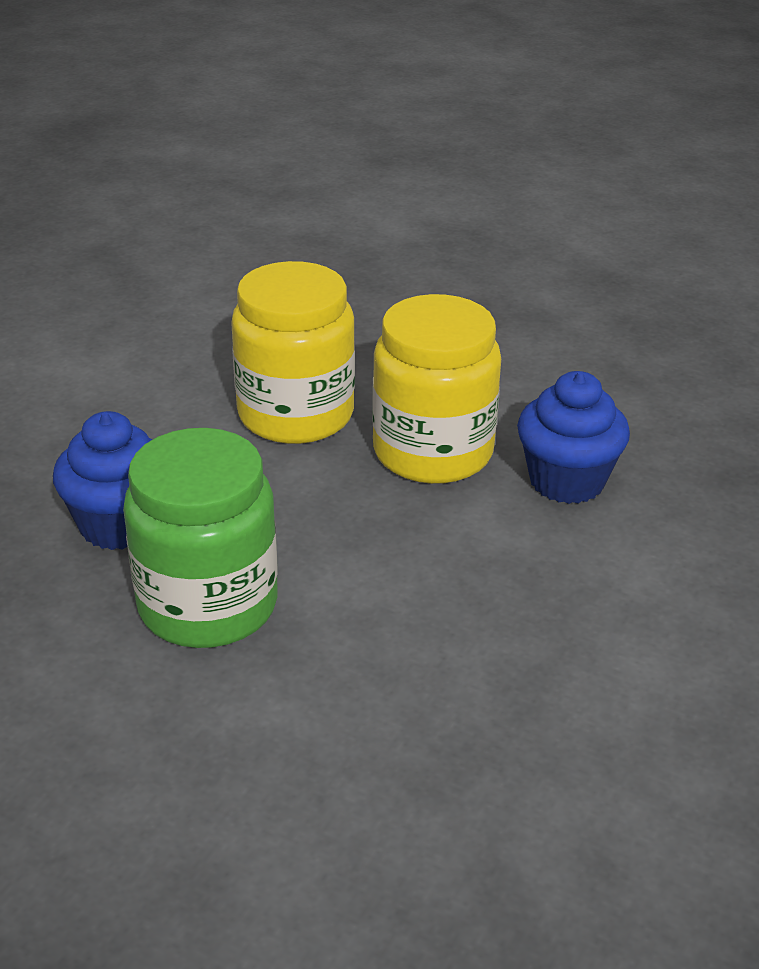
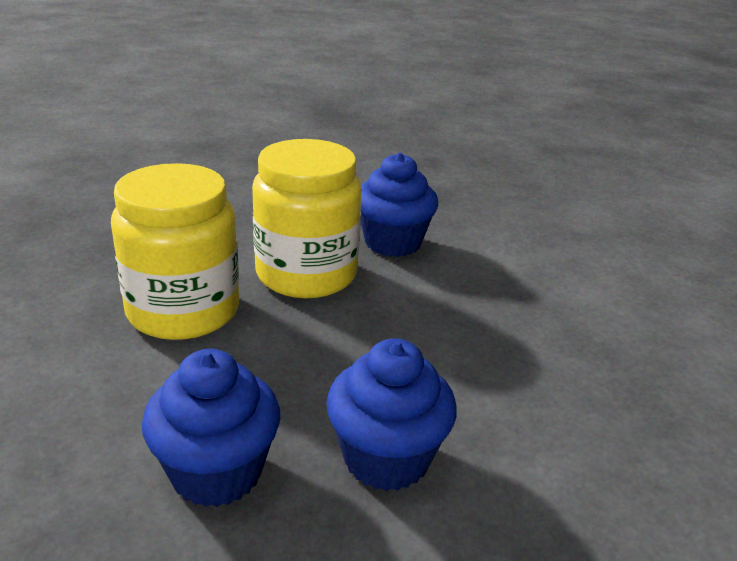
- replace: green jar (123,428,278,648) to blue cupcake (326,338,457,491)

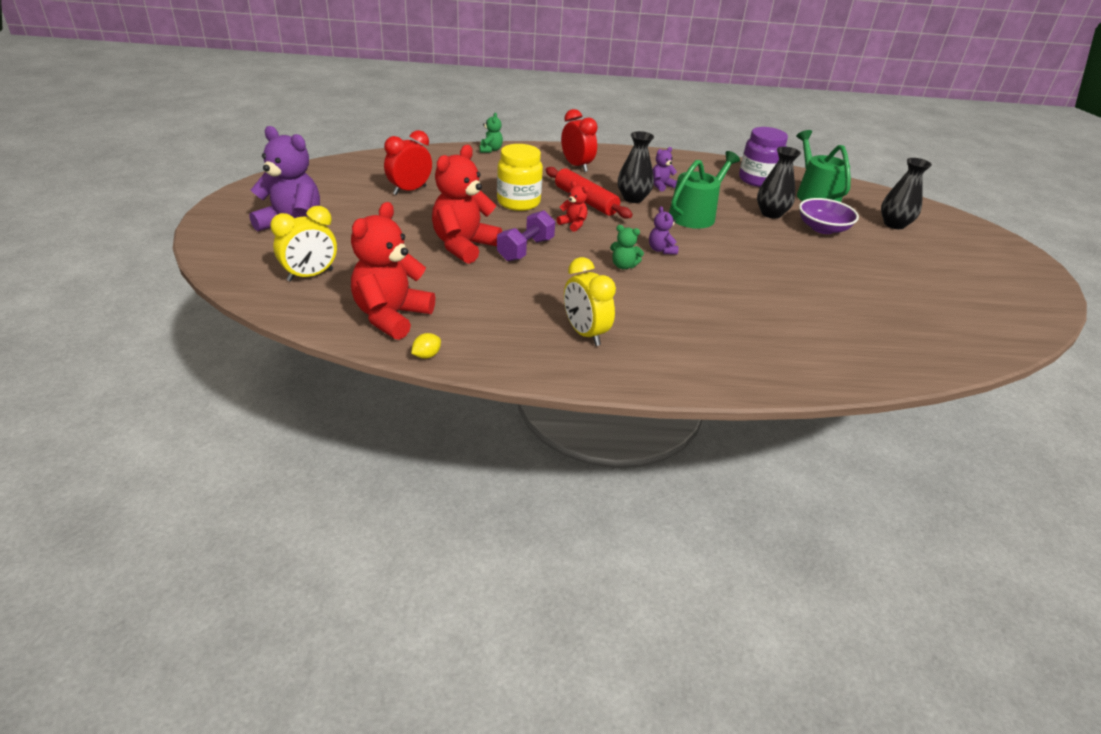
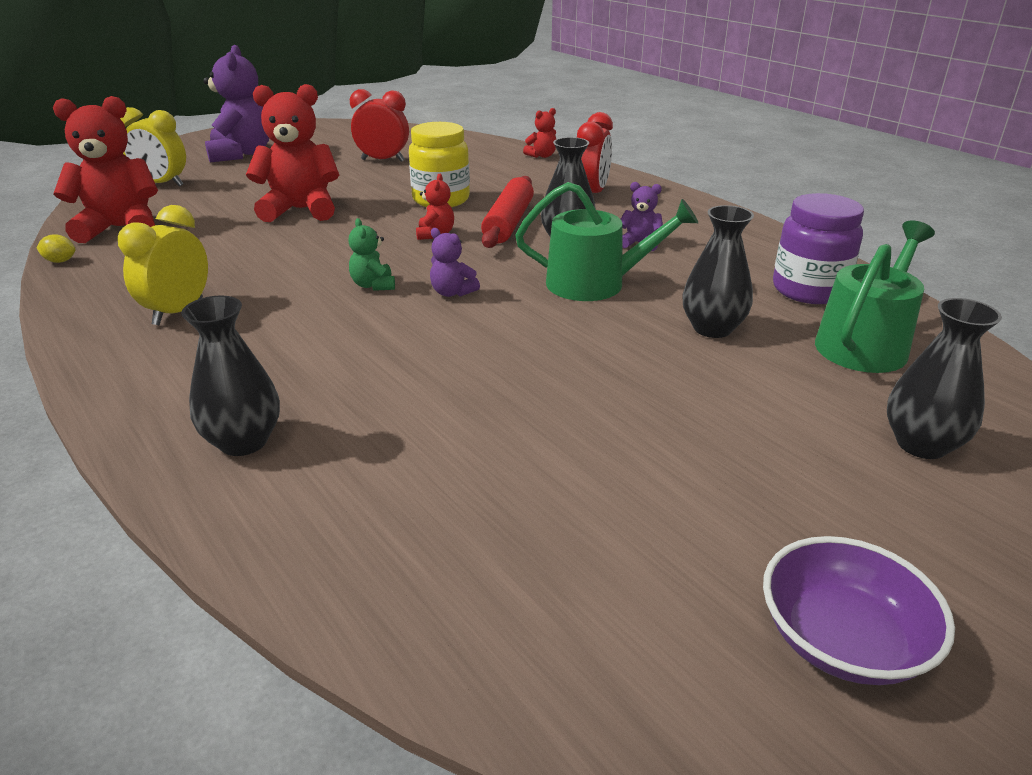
- delete: purple dumbbell (497,210,555,262)
- insert: black vase (181,296,280,456)
- move: purple bowl (799,198,859,234) to (763,536,955,685)
- recolor: green teddy bear (479,113,503,153) to red teddy bear (523,108,556,158)
- rotate: purple teddy bear (649,206,678,255) = (430,228,480,297) 90 degrees counterclockwise

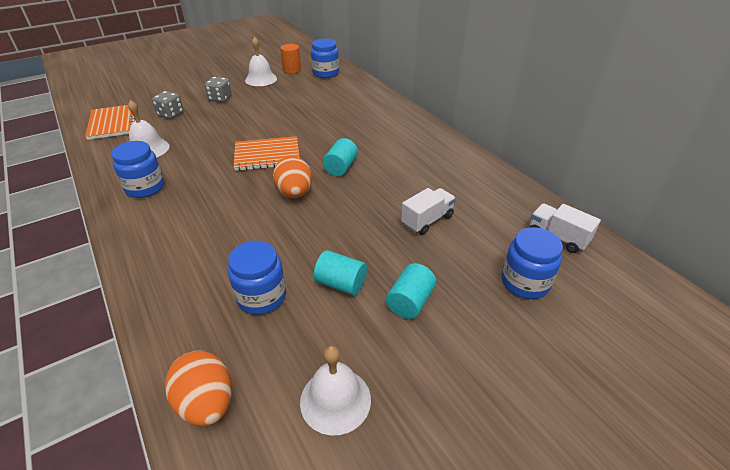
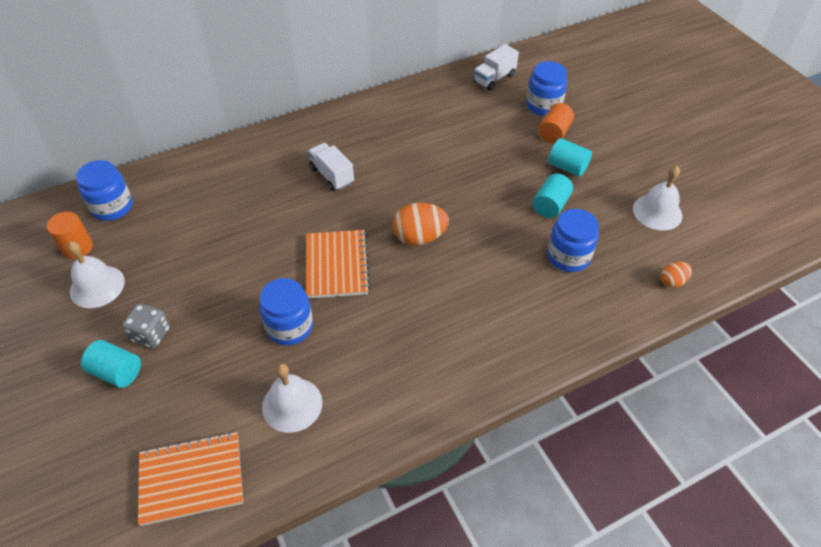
- delete: grey dice (152,91,183,119)
- insert: orange cylinder (538,103,574,143)
- move: blue jar (111,141,165,198) to (259,278,313,346)
- move: turquoise cylinder (323,138,358,176) to (81,340,141,388)
- move: white truck (401,188,456,235) to (308,143,354,191)
- resize: orange egg (165,350,232,426) = (660,262,692,288) x0.56

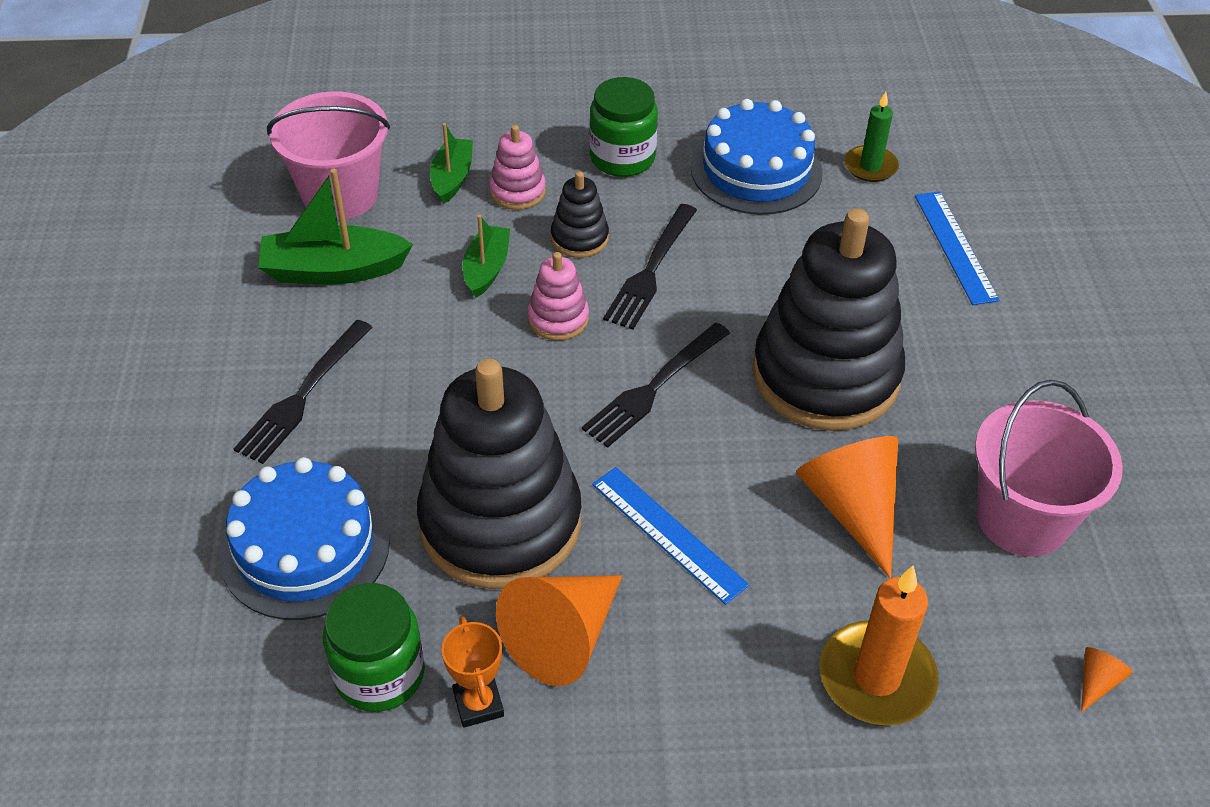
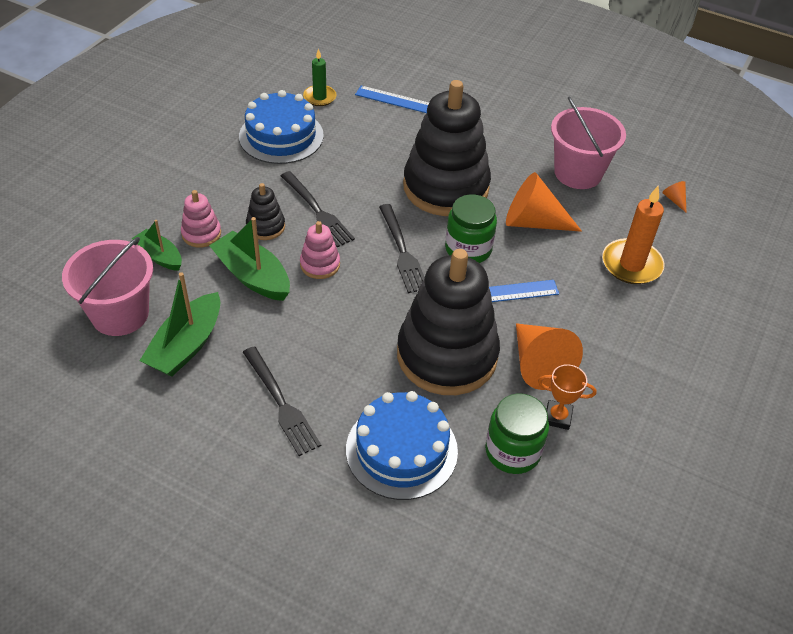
- move: green jar (589,77,658,177) to (445,195,497,263)
- resize: green boat (463,215,510,298) = (209,217,290,301) x1.59

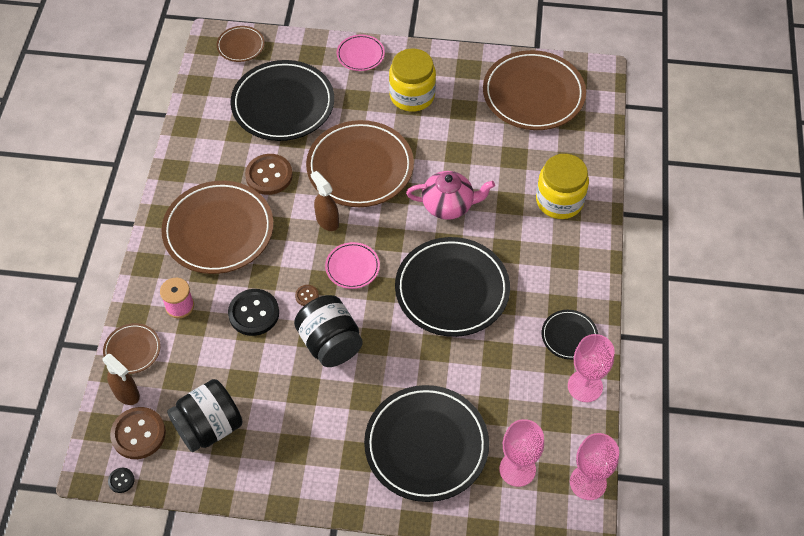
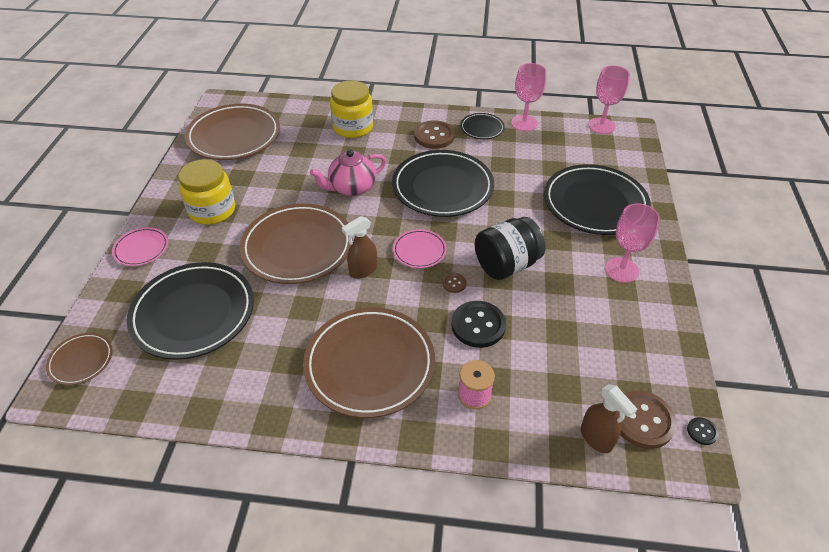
- delete: brown plate (103,323,161,374)
- delete: black jar (167,379,243,452)
- move: brown button (245,154,293,195) to (414,120,455,149)
- move: pink goblet (499,419,544,487) to (605,203,660,283)
- rotate: brown spray bottle (102,353,140,405) = (581,384,637,453) 105 degrees clockwise
- rotate: pink teapot (406,171,495,220) = (310,149,386,196) 120 degrees counterclockwise

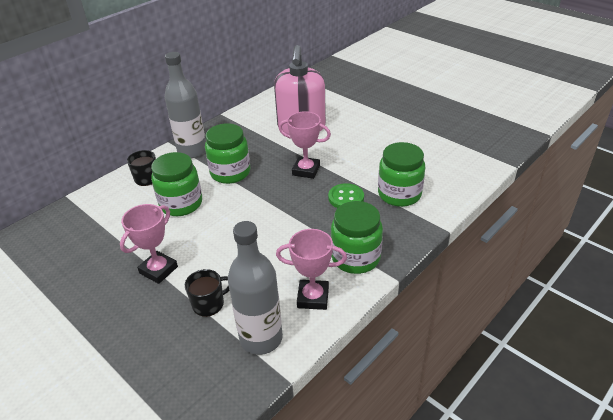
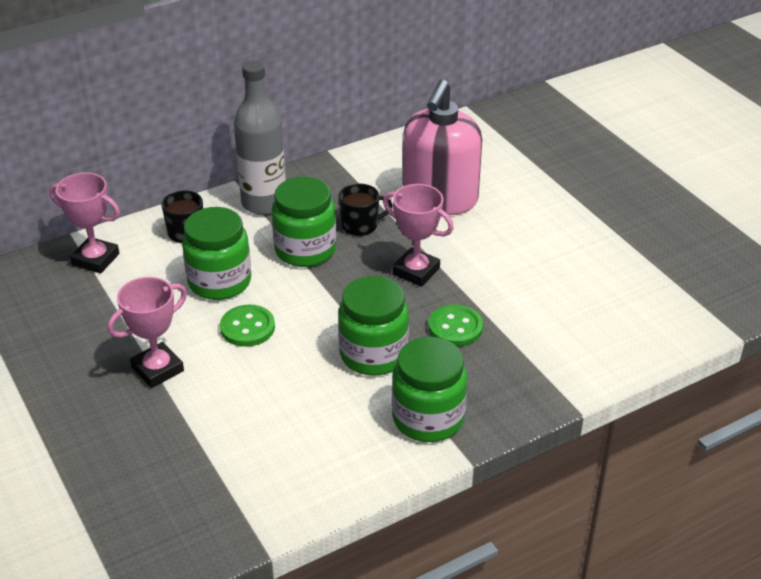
- delete: grey bottle (228,221,283,355)
- insert: green button (220,305,275,347)
- move: black mug (185,269,230,317) to (339,183,393,236)
- move: pink trophy (276,229,347,310) to (49,173,120,274)
- move: green jar (378,142,425,207) to (338,276,409,376)

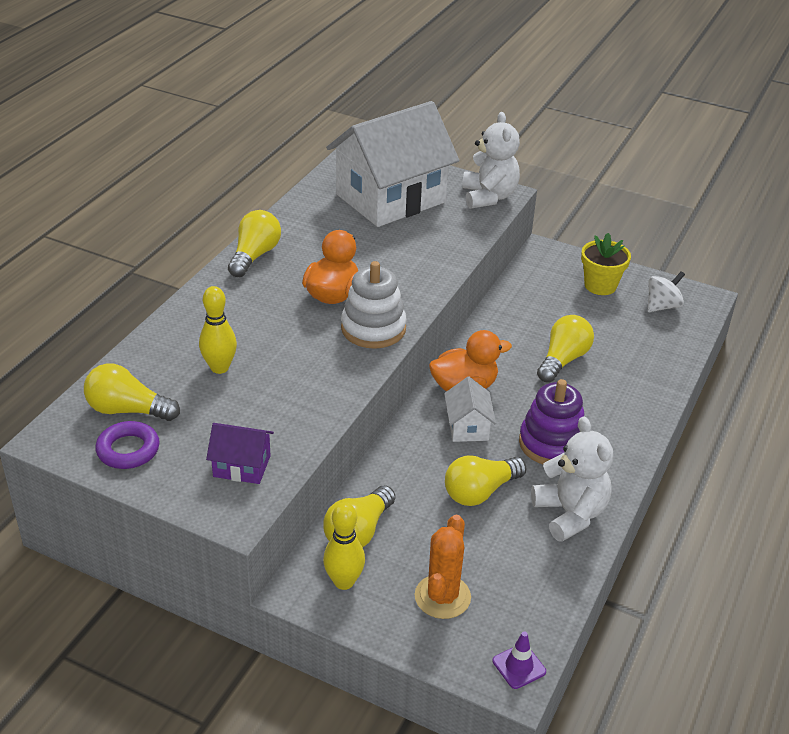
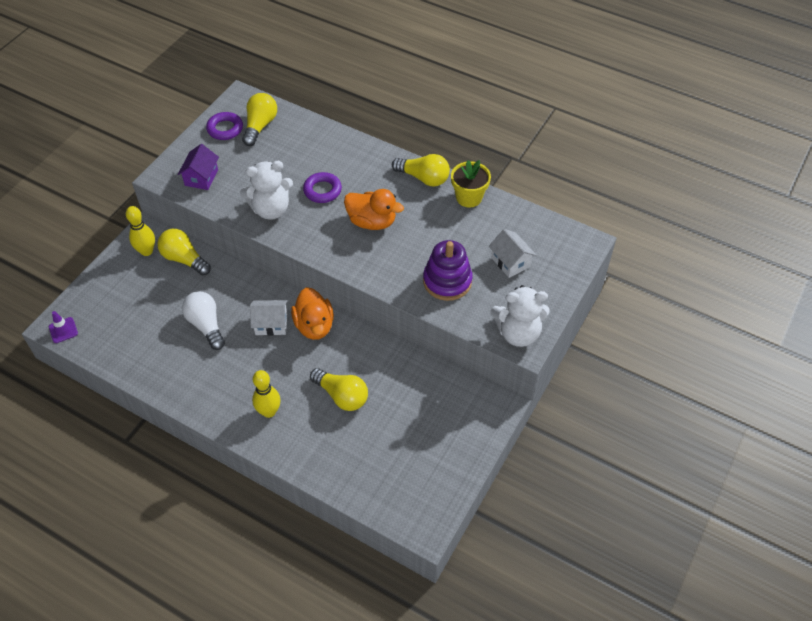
- delete: white stacking toy (341,261,407,349)
- delete: orange cactus (415,515,471,619)
- delete: white spinning top (647,271,685,312)
- insert: purple ring (303,172,342,203)
- move: yellow bowling pin (199,286,237,374) to (252,370,281,418)
- move: purple stacking toy (519,379,584,464) to (423,240,473,301)
- move: white teddy bear (531,417,613,542) to (240,161,293,220)
- move: yellow flower pot (581,233,631,295) to (451,160,491,208)
- recolor: yellow light bulb (445,455,526,506) to white light bulb (182,291,225,350)
- resize: white house (326,101,459,227) = (489,229,536,278) x0.42

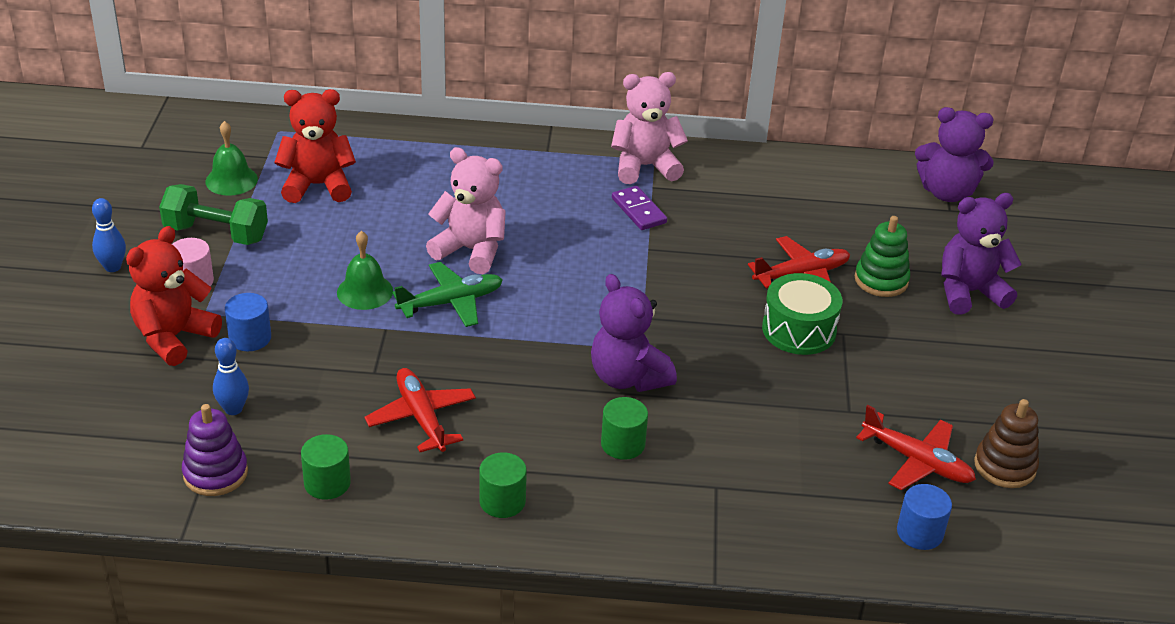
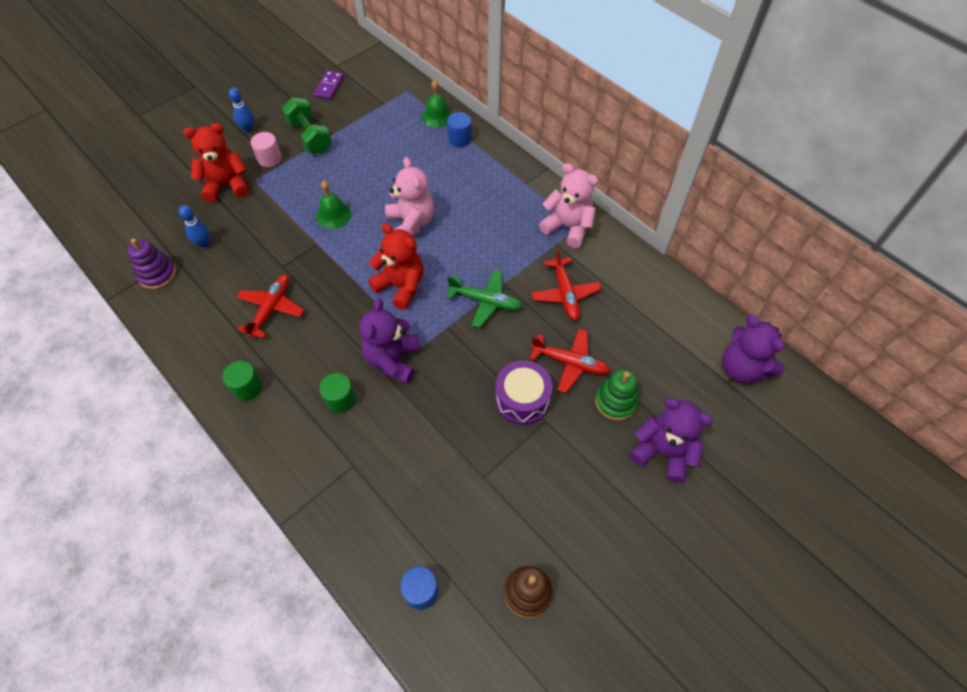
- delete: green cylinder (301,434,351,500)
- move: green bell (205,121,258,196) to (422,80,453,128)
- move: blue cylinder (225,293,271,351) to (447,112,472,147)
- move: red teddy bear (274,89,356,203) to (368,223,423,310)
- move: green plane (392,262,503,327) to (446,269,522,328)
- move: purple domino (612,186,667,230) to (314,70,344,100)
- move: red plane (856,405,976,490) to (531,248,602,321)
- recolor: green drum (762,273,843,355) to purple drum (495,360,552,425)

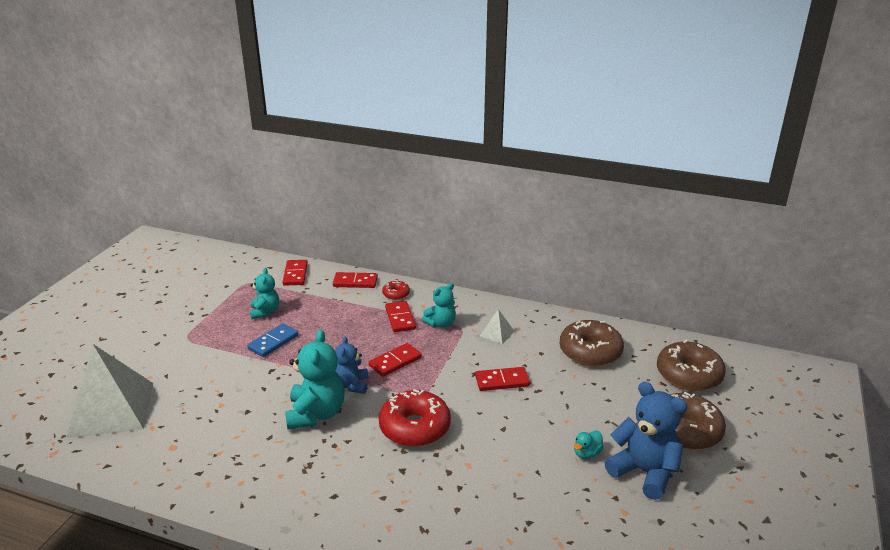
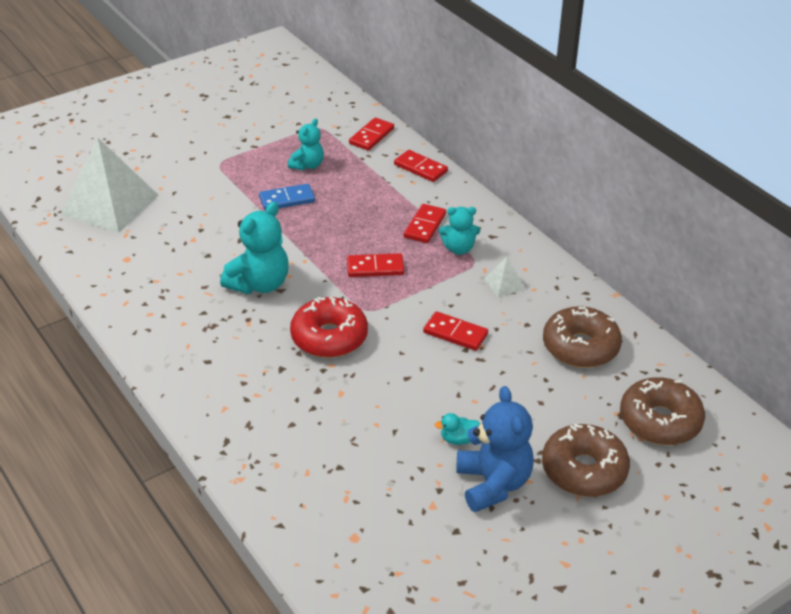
- delete: blue teddy bear (335,336,369,394)
- delete: red donut (382,281,410,300)

